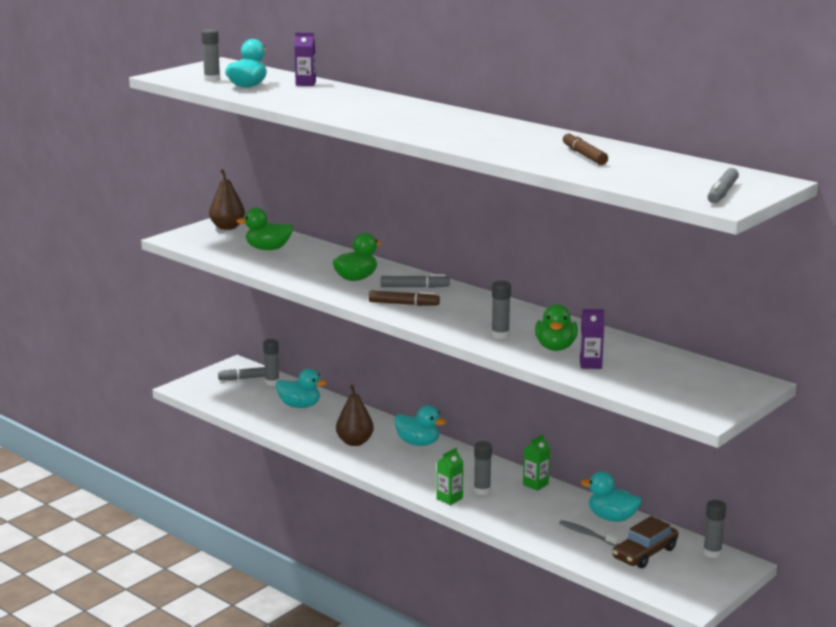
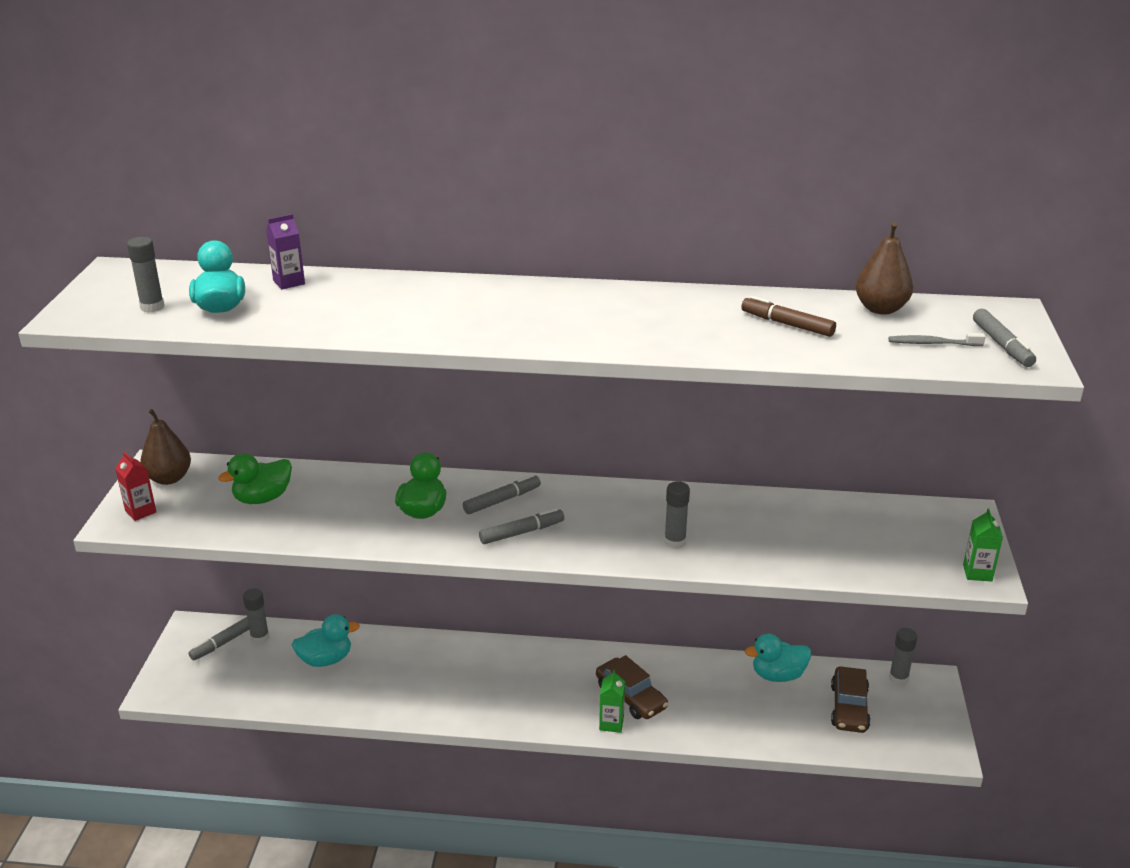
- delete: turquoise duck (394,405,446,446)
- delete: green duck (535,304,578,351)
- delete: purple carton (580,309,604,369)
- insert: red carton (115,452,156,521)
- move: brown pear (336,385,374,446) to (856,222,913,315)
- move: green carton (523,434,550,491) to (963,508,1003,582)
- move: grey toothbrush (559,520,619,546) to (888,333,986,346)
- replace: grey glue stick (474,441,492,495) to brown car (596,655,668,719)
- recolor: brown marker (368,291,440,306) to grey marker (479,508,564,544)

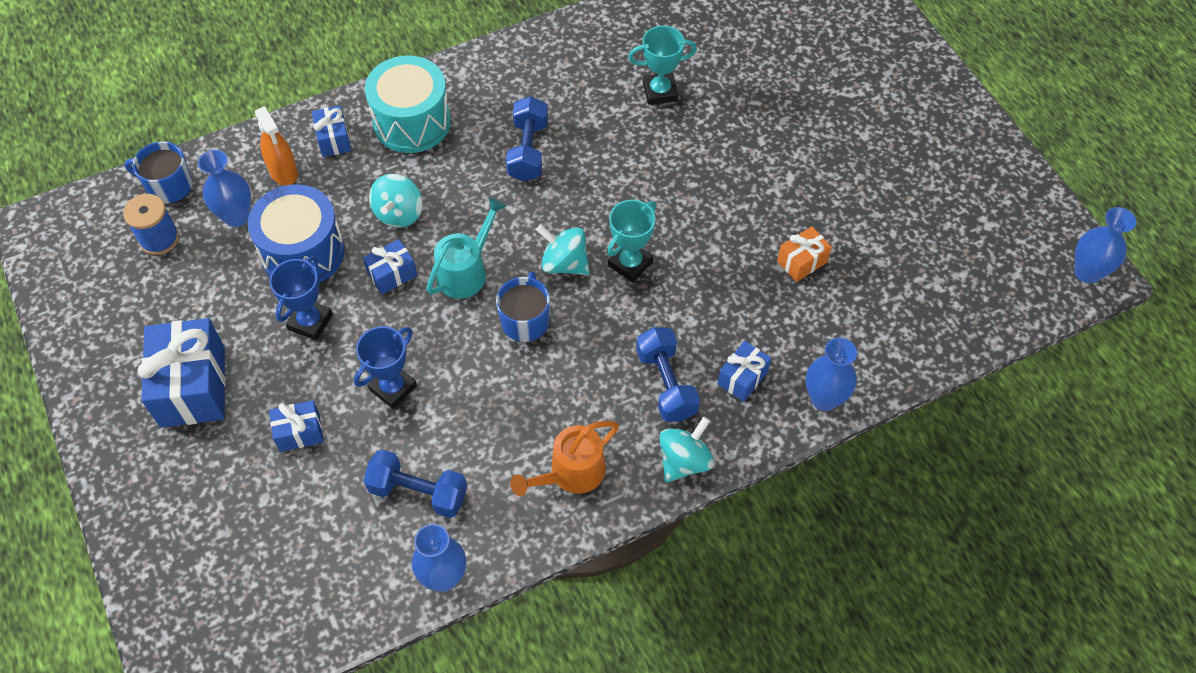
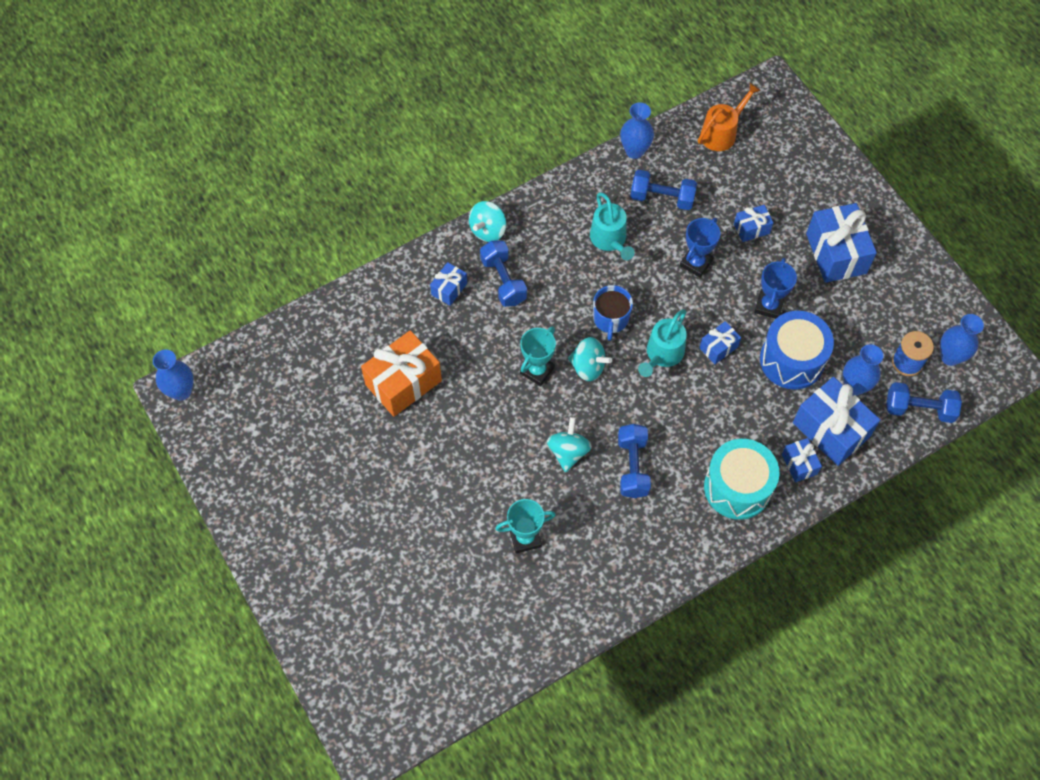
- insert: turquoise watering can (590,192,635,260)
- move: turquoise spinning top (369,174,422,228) to (547,417,592,472)
- move: orange watering can (510,421,619,496) to (698,83,761,151)
- move: blue vase (806,338,857,411) to (940,314,984,366)
- replace: blue mug (124,141,193,204) to blue dumbbell (886,382,962,423)
- replace: orange spray bottle (255,107,298,186) to blue gift (793,377,880,466)
- resize: orange gift (777,226,832,282) = (361,330,442,417) x1.94

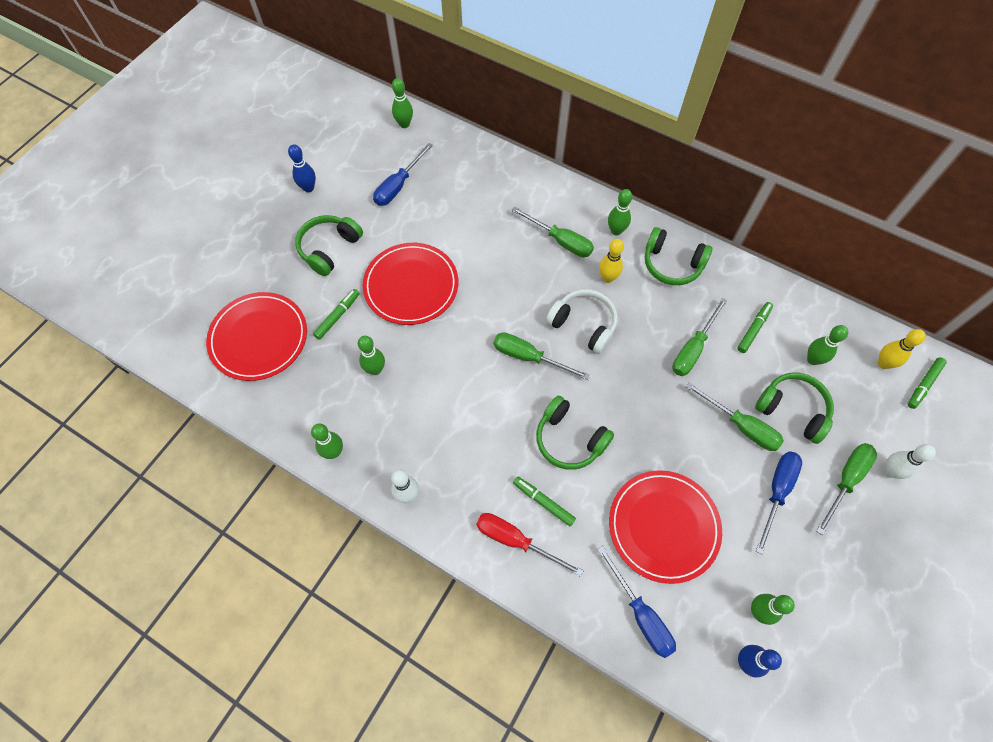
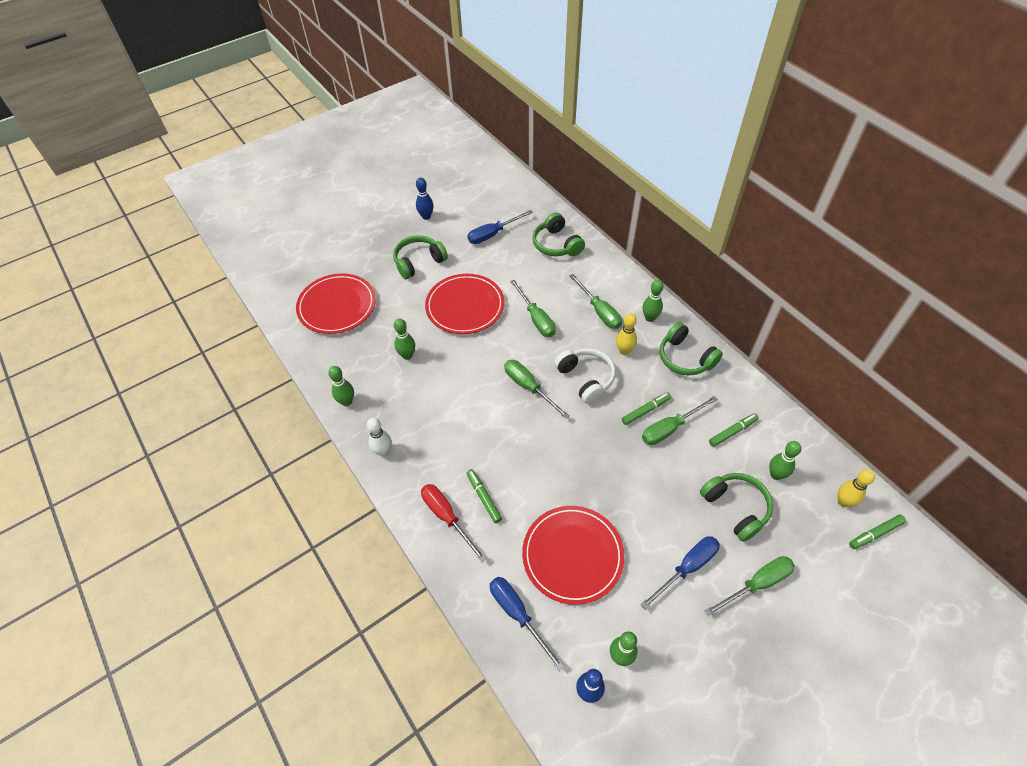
- delete: green bowling pin (392,78,413,128)
- delete: white bowling pin (883,444,936,479)
- move: green marker (313,289,360,340) to (622,392,671,425)
- move: green headphones (536,396,614,470) to (532,212,585,256)
- move: green screwdriver (686,382,784,451) to (510,280,556,337)
- rotate: blue screwdriver (597,546,676,658) = (490,577,564,671) 150 degrees clockwise

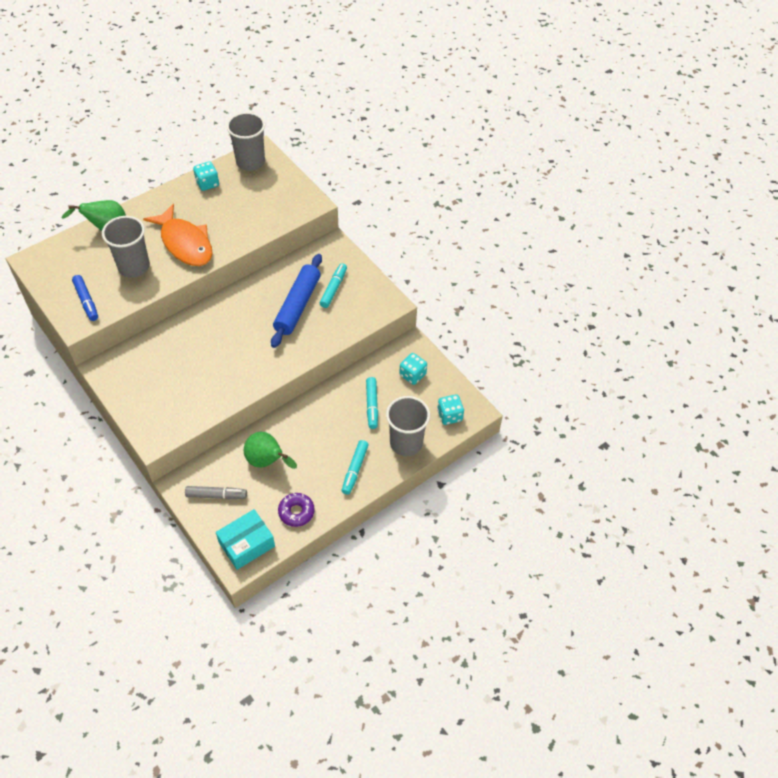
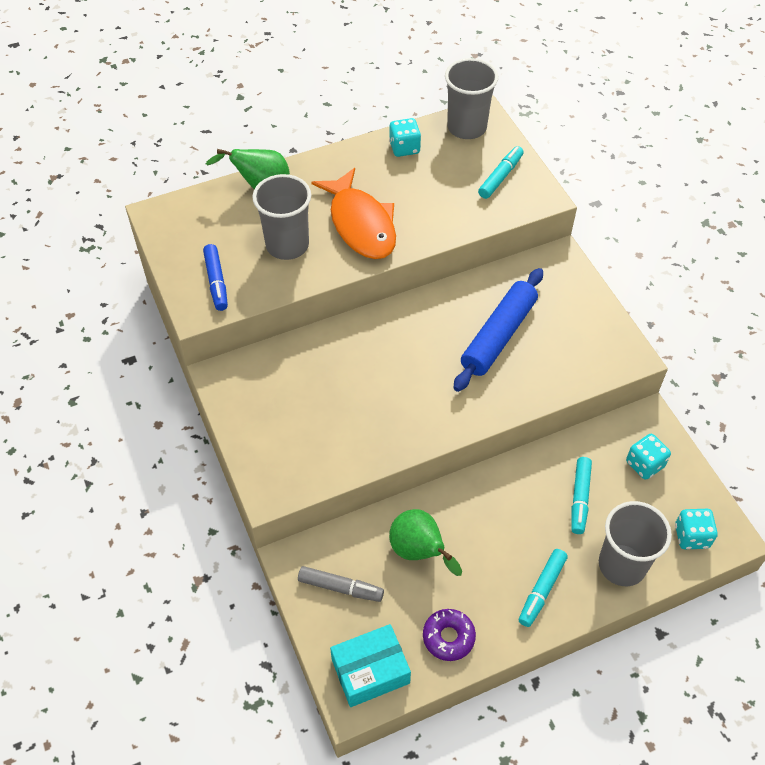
- move: turquoise marker (320,263,347,308) to (478,146,524,199)

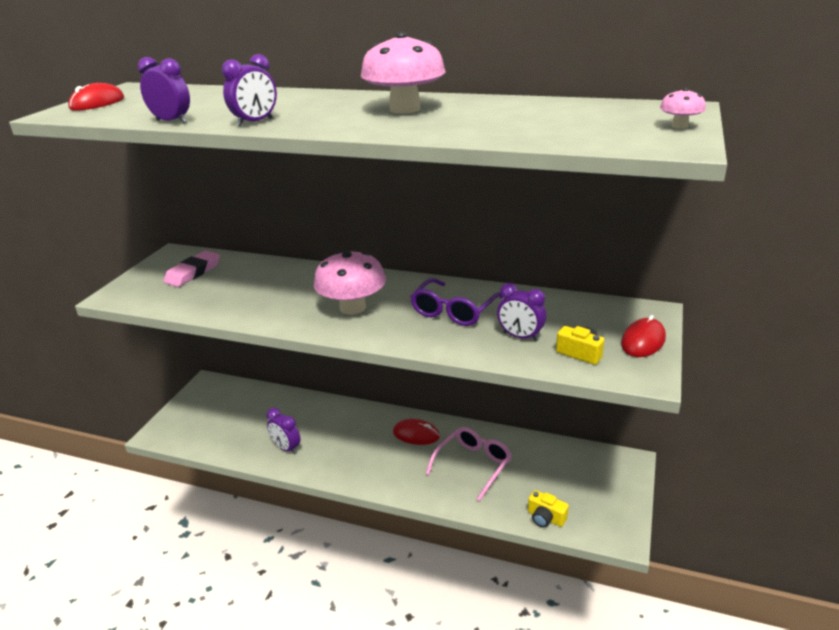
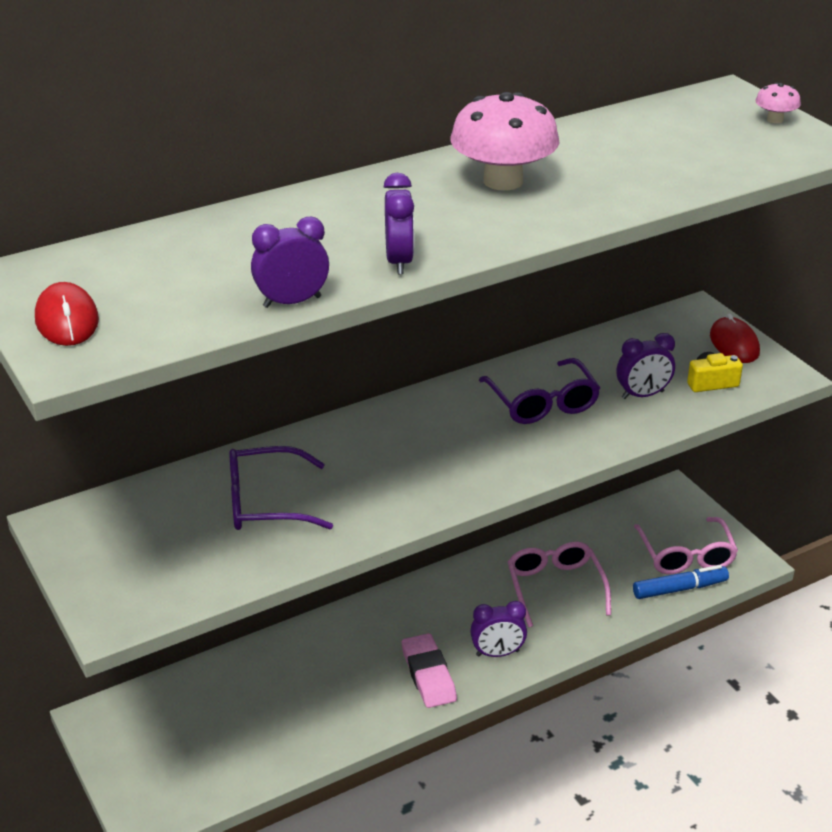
- delete: pink mushroom (314,251,386,315)
- delete: red mouse (393,419,440,445)
- insert: purple glasses (229,446,333,530)
- insert: pink glasses (634,517,738,574)
- move: pink eraser (163,251,220,287) to (402,633,457,708)
- move: purple clock (267,408,301,454) to (470,601,527,657)
- replace: yellow camera (528,490,569,528) to blue marker (633,565,729,599)

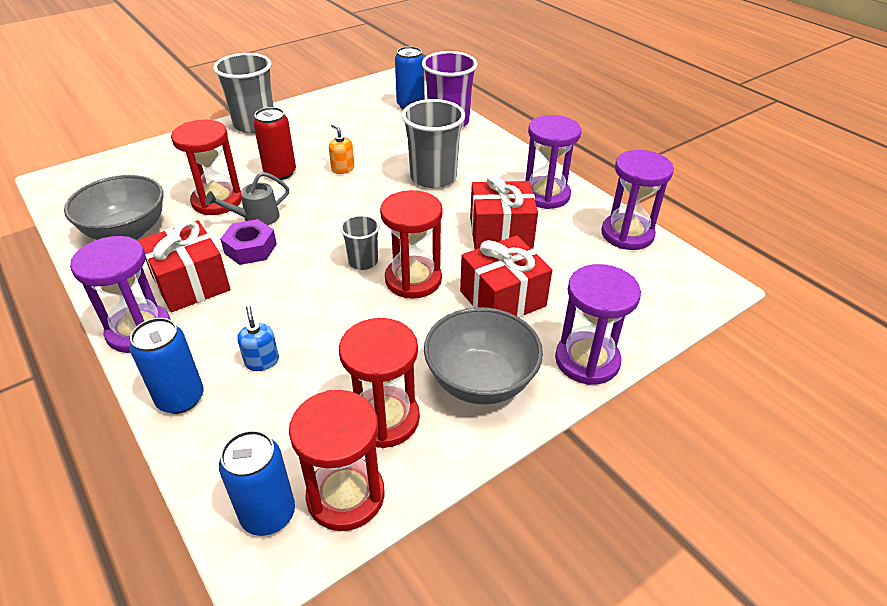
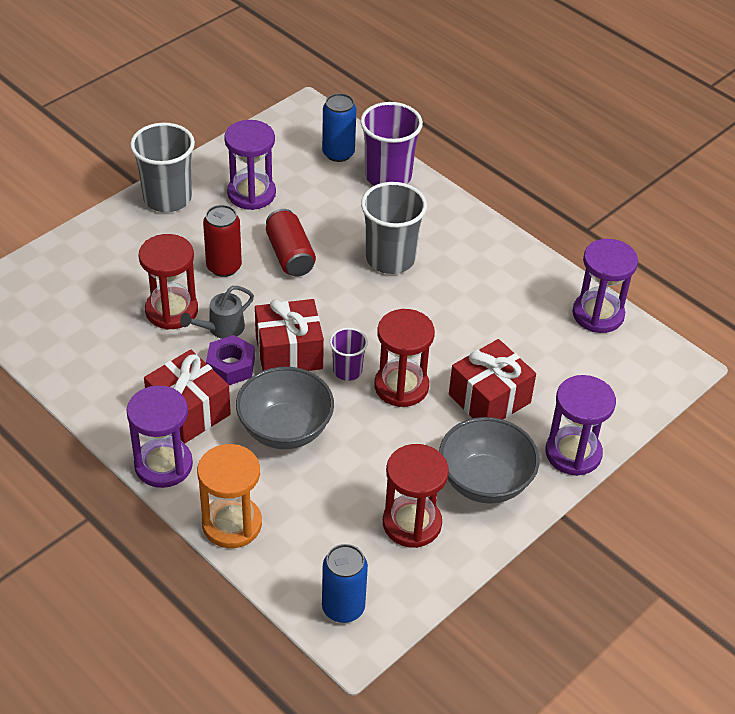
- delete: blue soap dispenser (237,306,279,371)
- delete: red hourglass (289,390,385,531)
- move: grey bowl (64,175,163,240) to (236,367,334,449)
- move: red gift (470,174,538,250) to (255,299,324,371)
- move: purple hourglass (525,115,581,209) to (224,120,276,210)
- replace: blue can (130,318,204,414) to orange hourglass (197,444,262,548)
- replace: orange soap dispenser (329,124,355,174) to red can (266,209,316,277)
- recolor: grey cup (340,215,380,270) to purple cup (330,328,368,381)

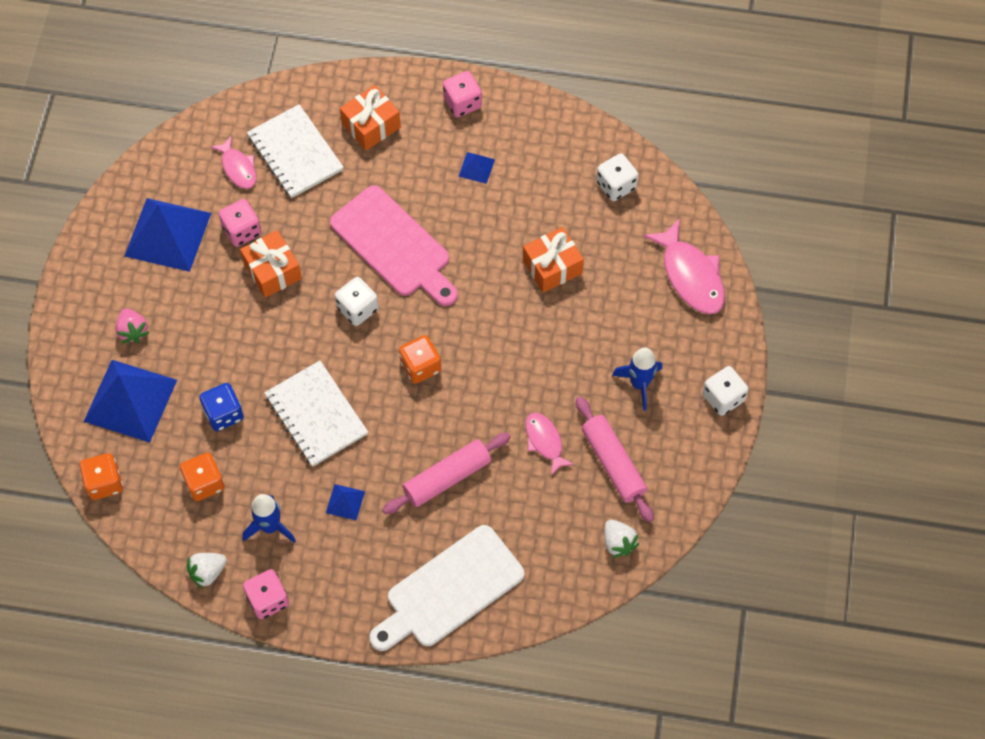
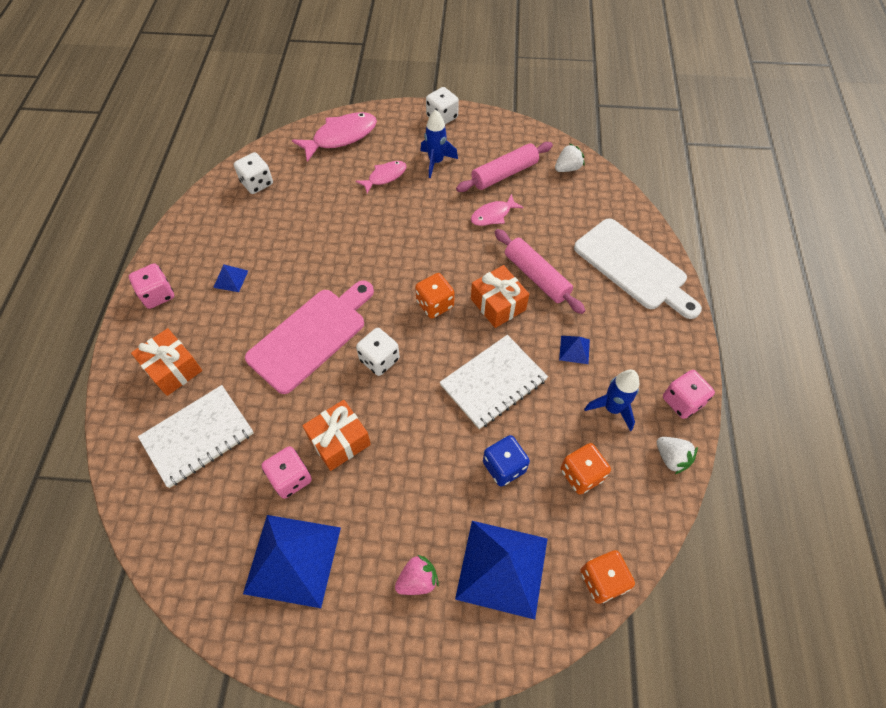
- move: pink fish (210,136,256,189) to (356,161,407,194)
- move: orange gift (523,227,584,293) to (471,265,529,328)

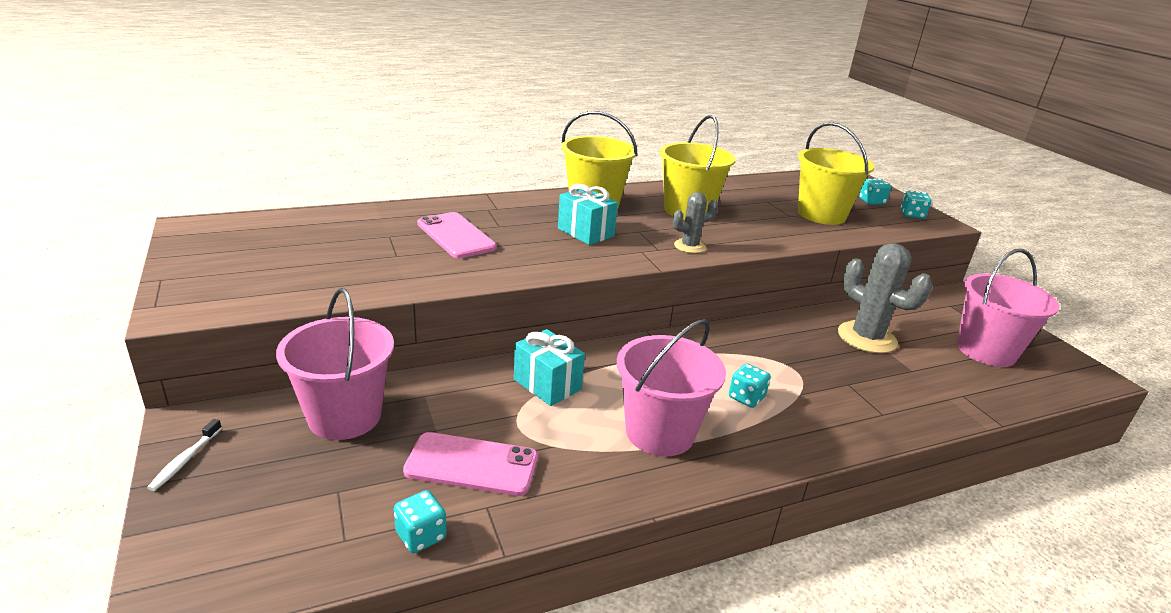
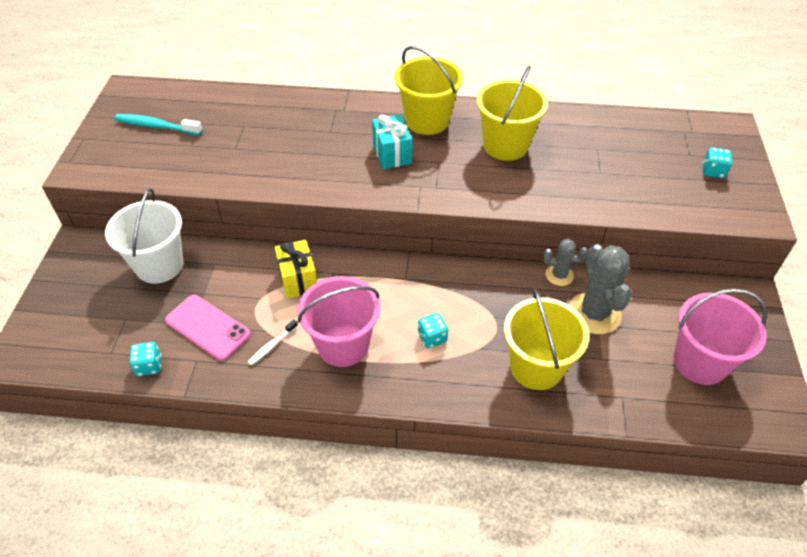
- delete: pink phone (417,212,497,258)
- delete: turquoise dice (901,190,931,219)
- insert: turquoise toothbrush (114,114,203,135)
- move: white toothbrush (147,419,222,491) to (248,319,298,365)
- move: grey cactus (673,192,718,253) to (543,239,588,286)
- move: yellow bucket (798,122,875,225) to (504,289,589,390)
- recolor: pink bucket (276,288,394,440) to white bucket (105,188,183,284)
- recolor: turquoise gift (514,329,585,406) to yellow gift (275,240,317,299)

